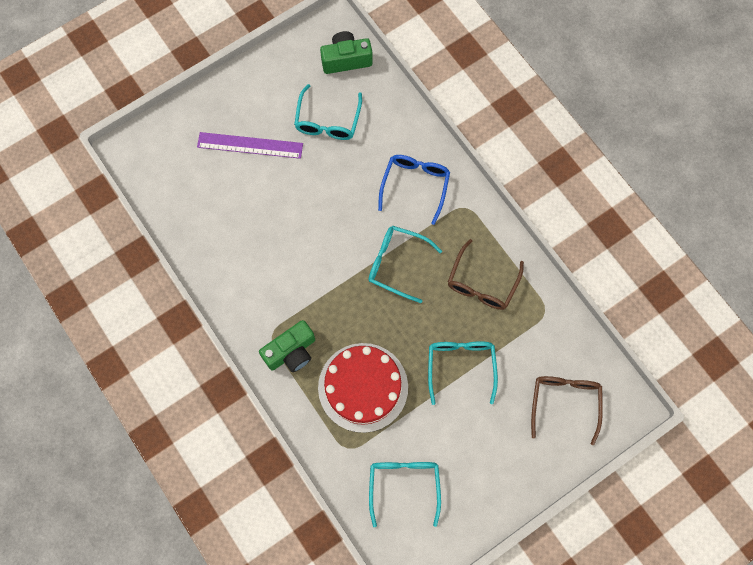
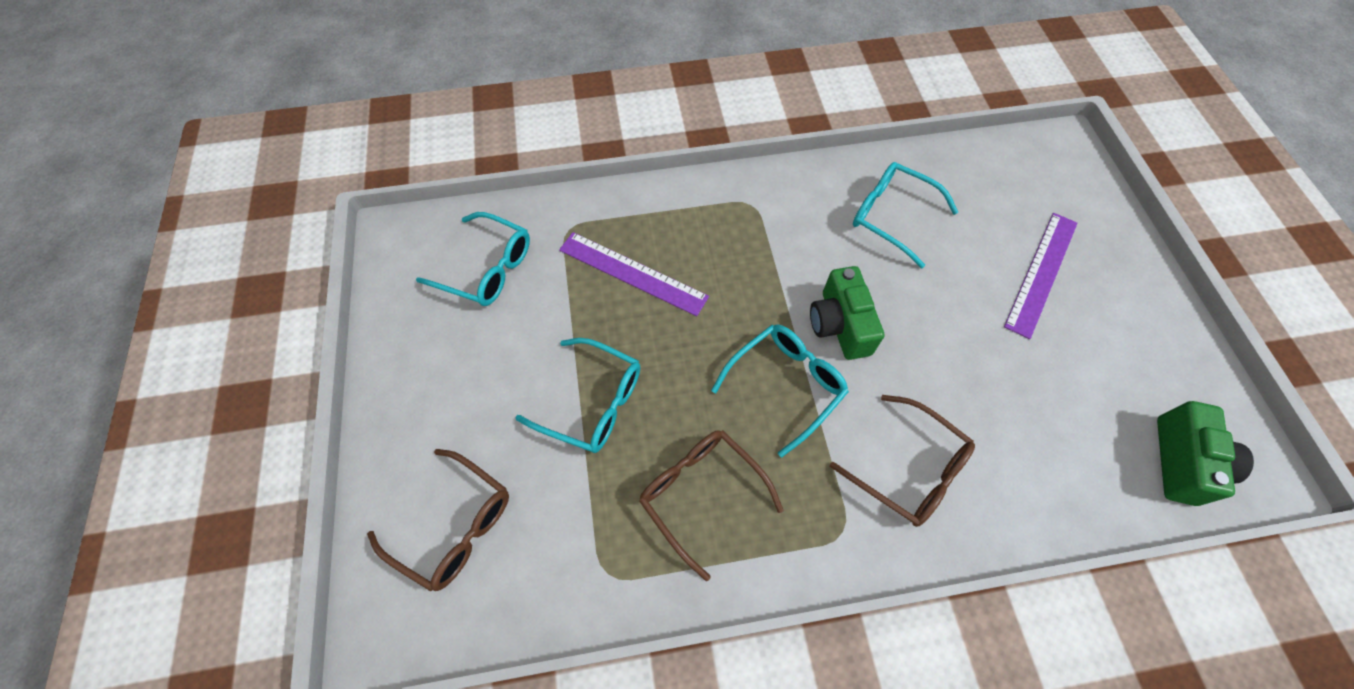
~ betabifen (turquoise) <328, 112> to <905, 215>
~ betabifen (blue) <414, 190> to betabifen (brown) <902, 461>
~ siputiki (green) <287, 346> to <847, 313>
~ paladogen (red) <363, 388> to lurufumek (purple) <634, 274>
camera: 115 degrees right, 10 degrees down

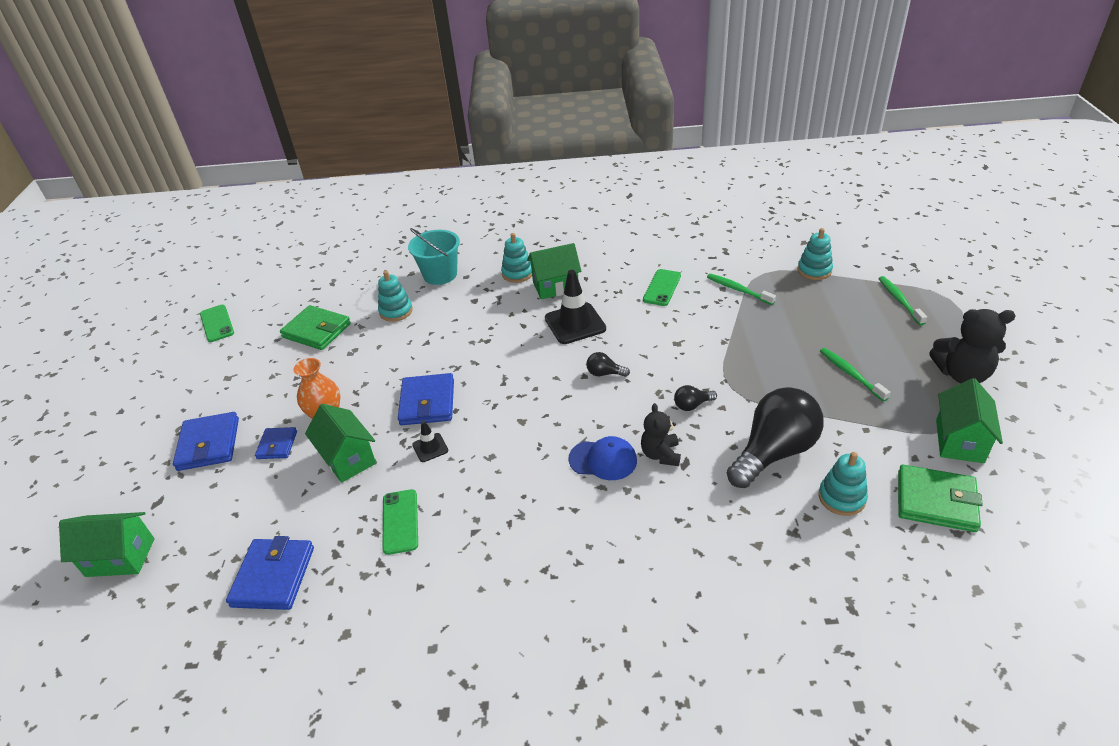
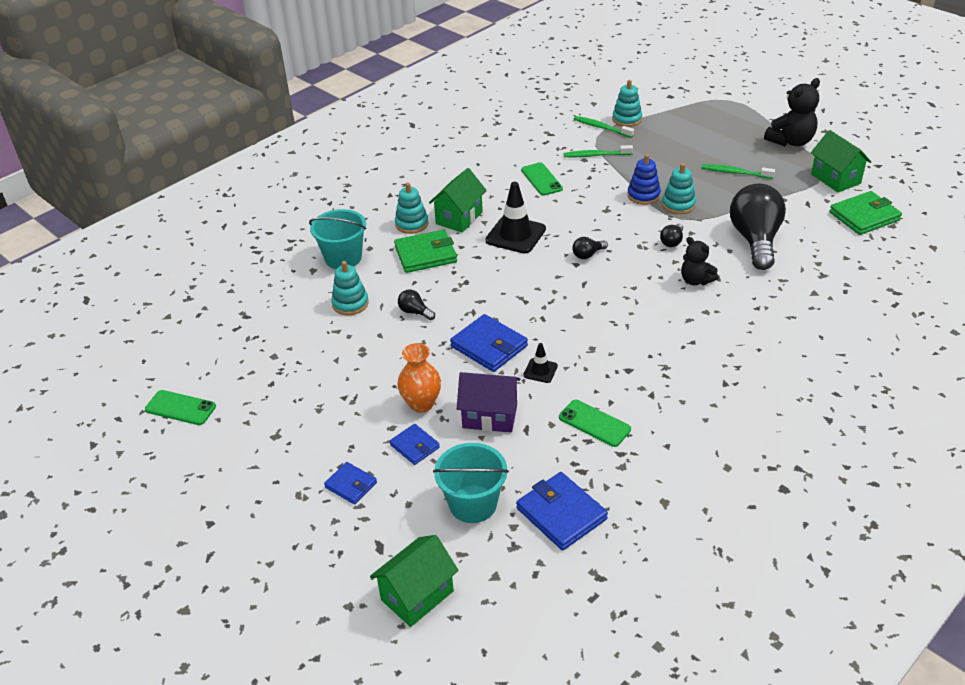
~ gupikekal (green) <902, 300> to <604, 127>
~ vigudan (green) <315, 327> to <425, 251>
~ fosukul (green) <340, 443> to fosukul (purple) <488, 402>
~ vigudan (blue) <206, 441> = <350, 483> x0.59
- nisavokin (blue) <603, 458>
~ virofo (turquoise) <843, 484> to <679, 188>
+ virofo (blue) <644, 179>
+ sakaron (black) <416, 304>
+ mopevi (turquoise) <471, 483>
camera: 45 degrees left, 0 degrees up

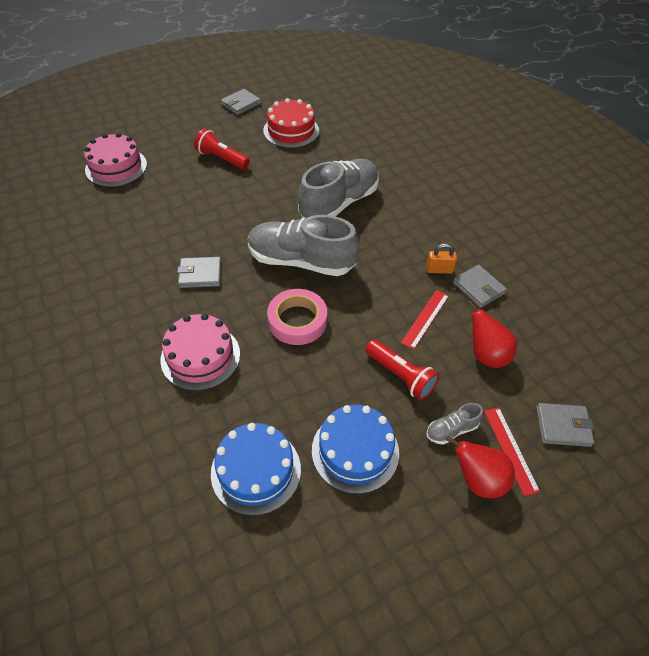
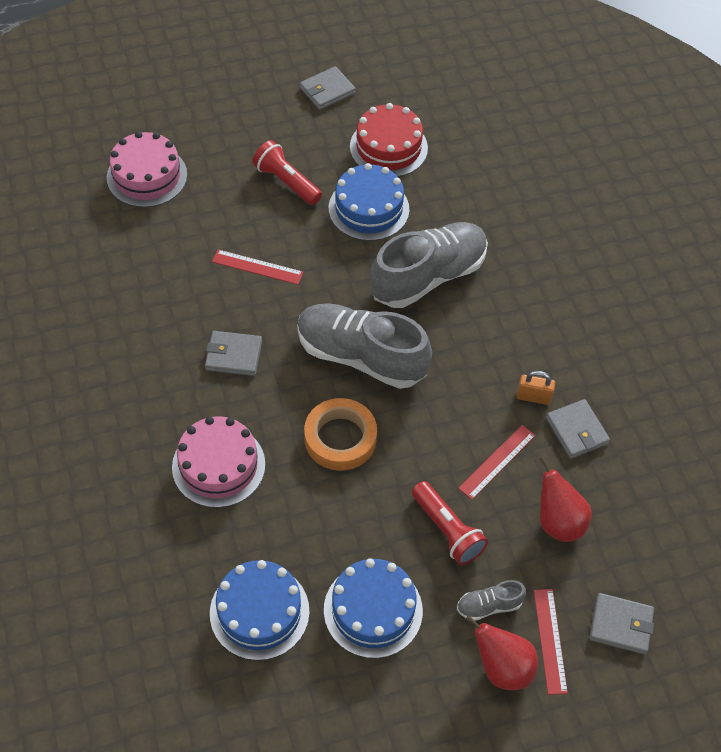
~ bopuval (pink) <297, 317> to bopuval (orange) <340, 434>
+ paladogen (blue) <369, 202>
+ lurufumek (red) <257, 267>
camera: 10 degrees right, 5 degrees up

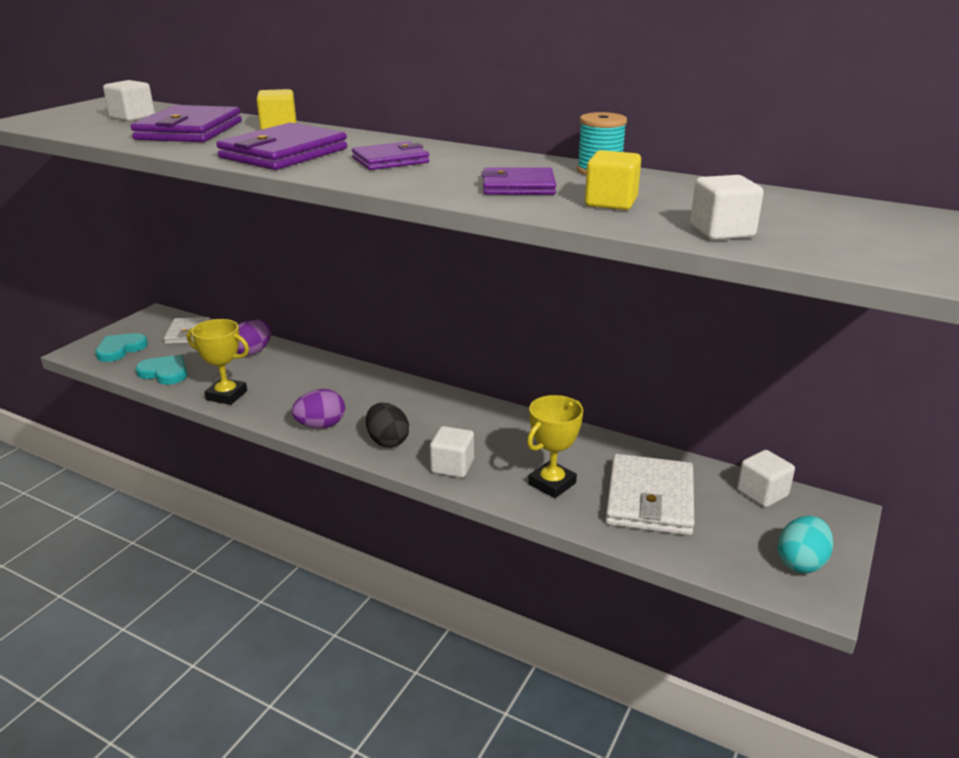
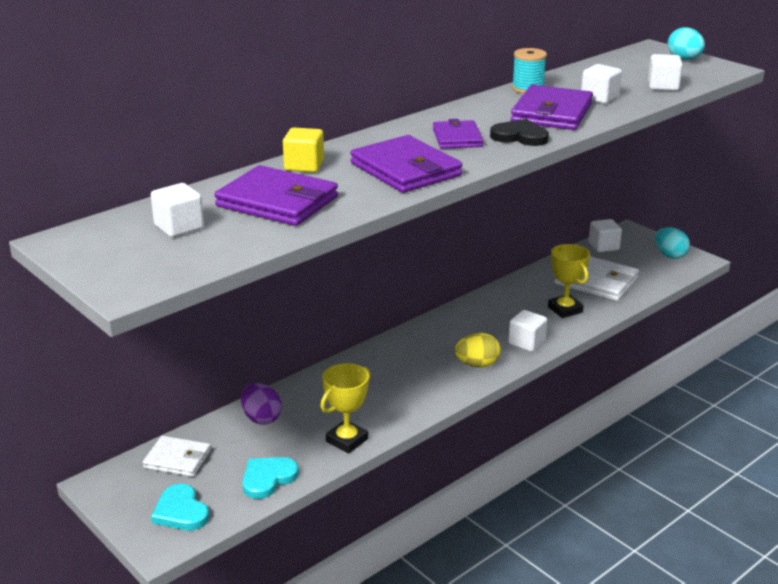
~ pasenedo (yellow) <613, 180> to pasenedo (white) <601, 84>
~ vigudan (purple) <518, 181> = <552, 107> x1.62
- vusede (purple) <318, 409>
~ vusede (black) <387, 425> to vusede (yellow) <478, 350>
+ vusede (turquoise) <686, 43>
+ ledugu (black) <519, 132>
camera: 70 degrees left, 0 degrees up

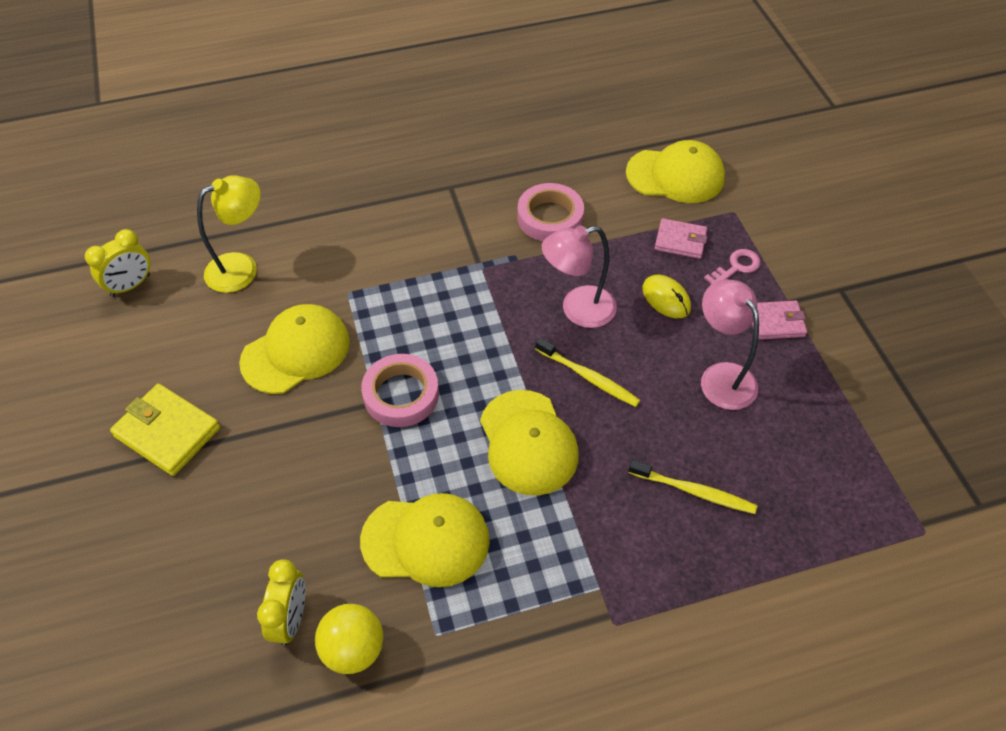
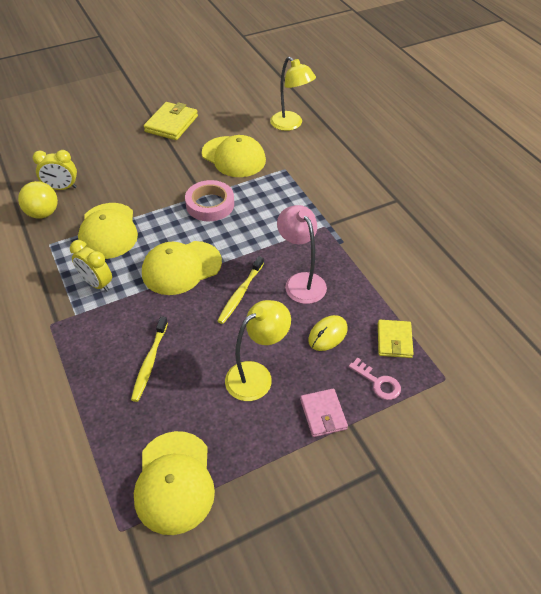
~ nisavokin (yellow) <675, 171> to <174, 483>
- bopuval (pink) <550, 212>
~ vigudan (pink) <681, 238> to vigudan (yellow) <395, 339>
~ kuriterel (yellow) <118, 263> to <91, 266>
~ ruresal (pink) <730, 344> to ruresal (yellow) <258, 350>
camera: 80 degrees right, 5 degrees down

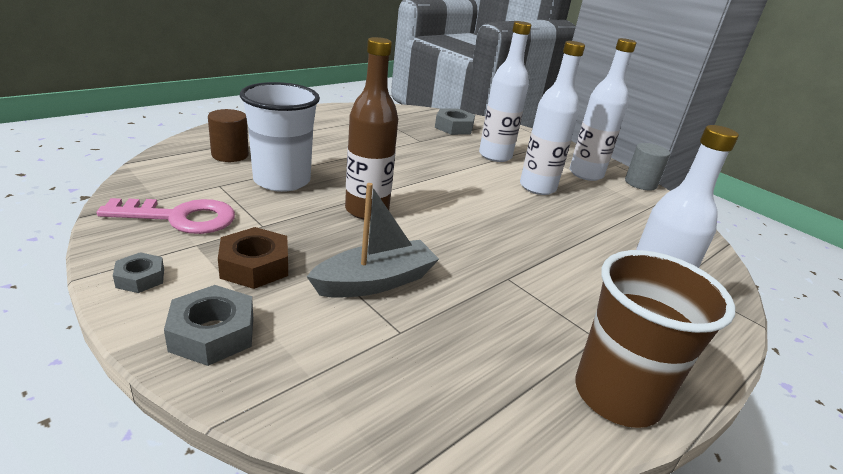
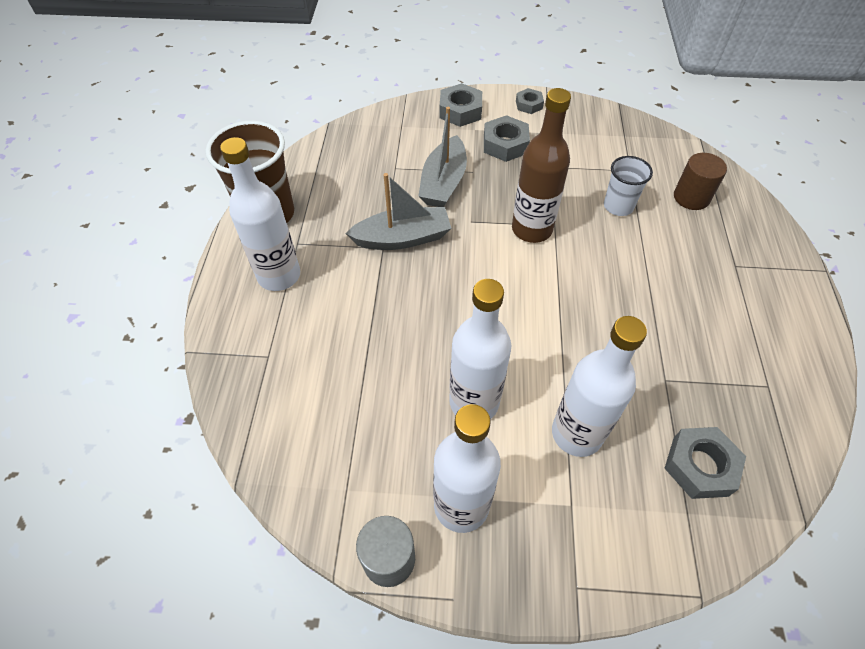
~ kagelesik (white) <280, 137> = <628, 186> x0.57
- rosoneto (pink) <166, 216>
~ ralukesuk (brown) <253, 258> to ralukesuk (grey) <507, 138>
+ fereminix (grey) <398, 211>
camera: 140 degrees right, 25 degrees up

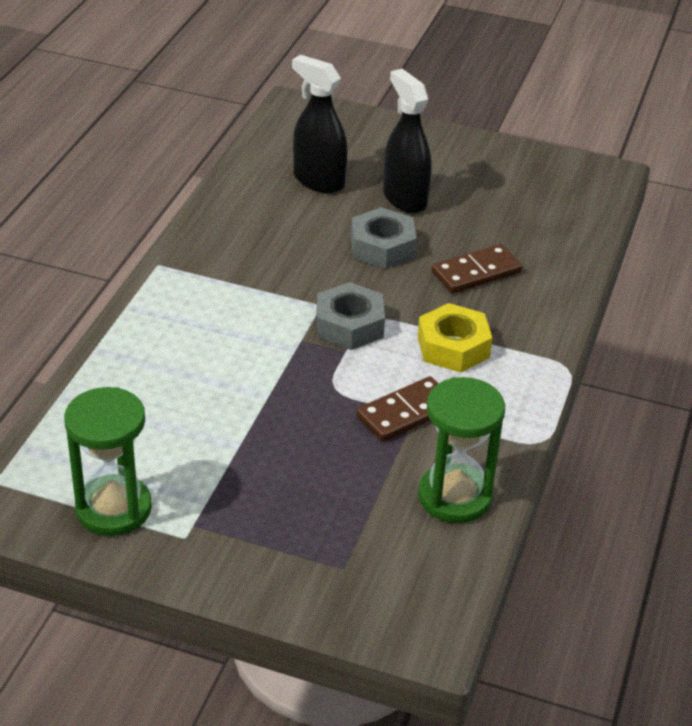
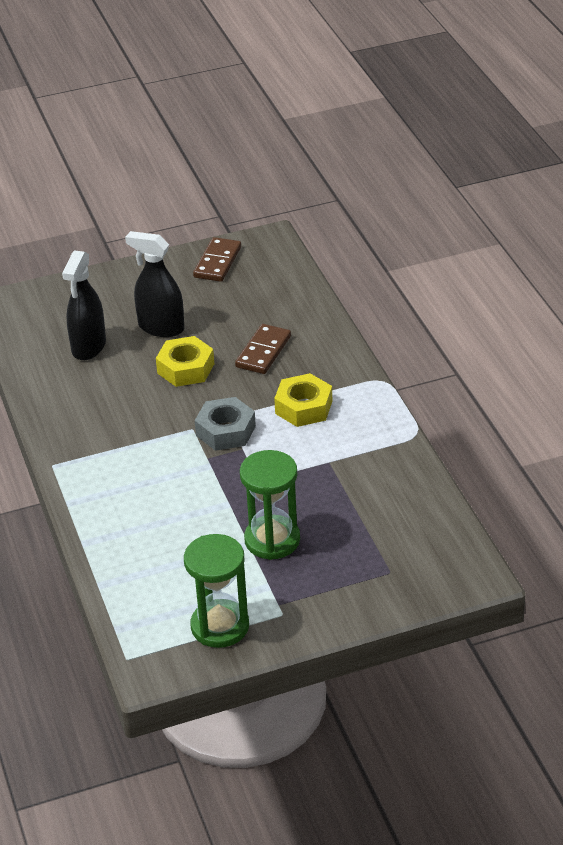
~ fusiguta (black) <320, 124> = <84, 305> 75 degrees counterclockwise
~ ralukesuk (grey) <384, 238> to ralukesuk (yellow) <185, 361>
~ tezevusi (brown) <397, 409> to <217, 259>
~ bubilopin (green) <461, 450> to <270, 505>
camera: 35 degrees left, 0 degrees up

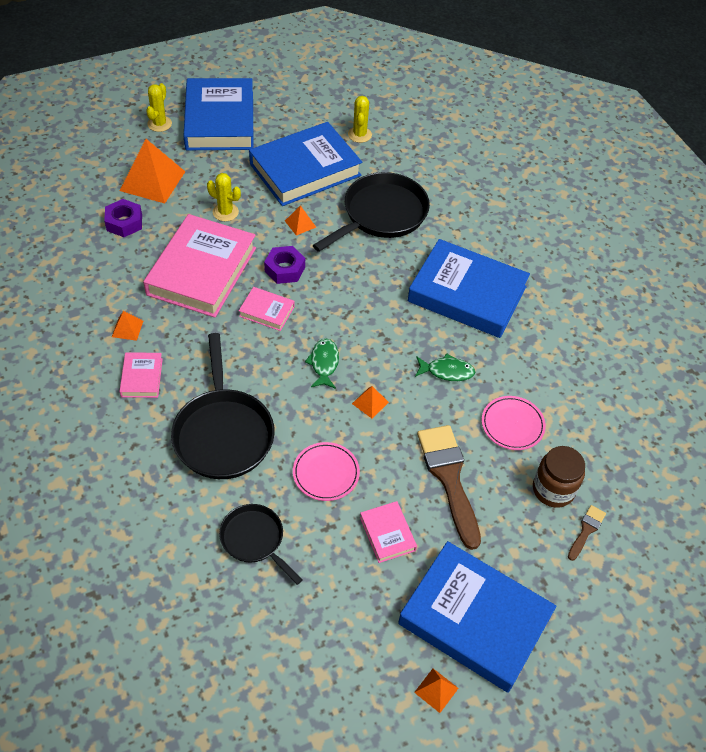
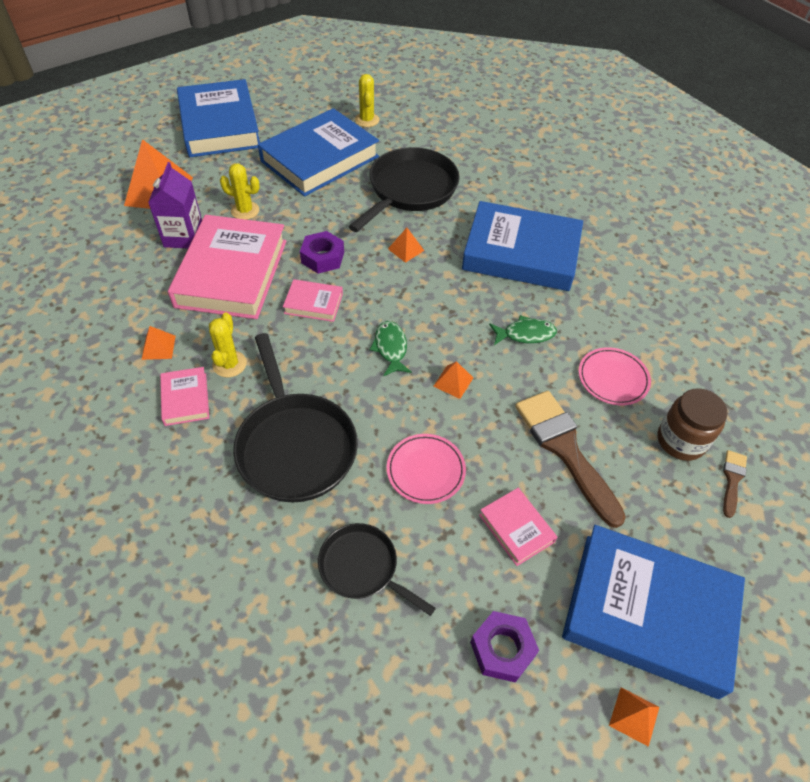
~ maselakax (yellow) <159, 107> to <228, 344>
~ ralukesuk (purple) <123, 218> to <504, 647>
~ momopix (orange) <300, 220> to <406, 245>
+ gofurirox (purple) <175, 205>
camera: 10 degrees left, 0 degrees up

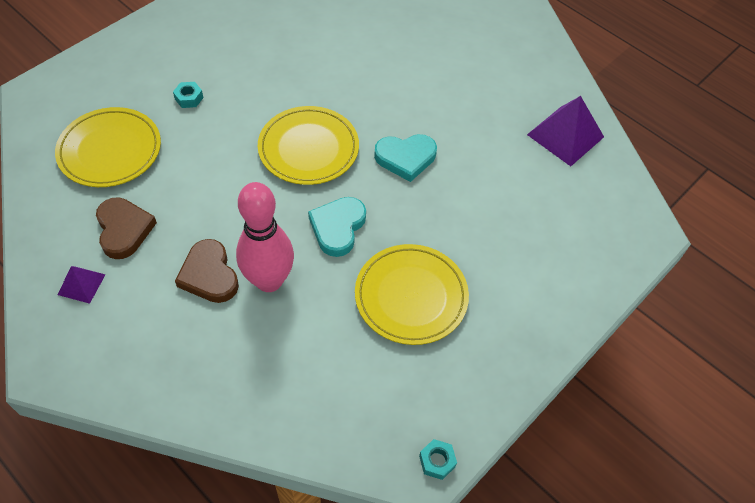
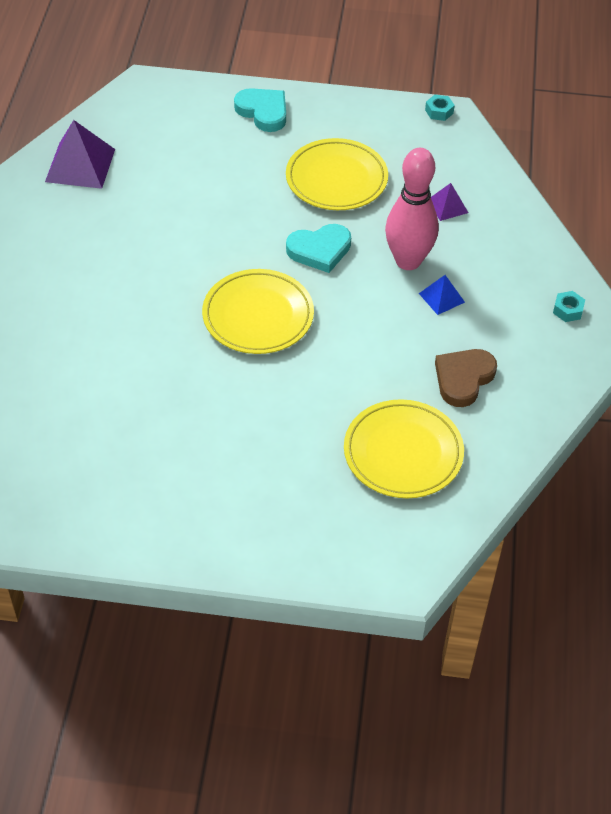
~ ralukesuk (turquoise) <188, 95> to <569, 306>
~ ledugu (turquoise) <405, 158> to <260, 110>
~ ledugu (brown) <207, 271> to momopix (blue) <442, 295>
~ momopix (purple) <82, 285> to <449, 202>
camera: 125 degrees left, 5 degrees down

